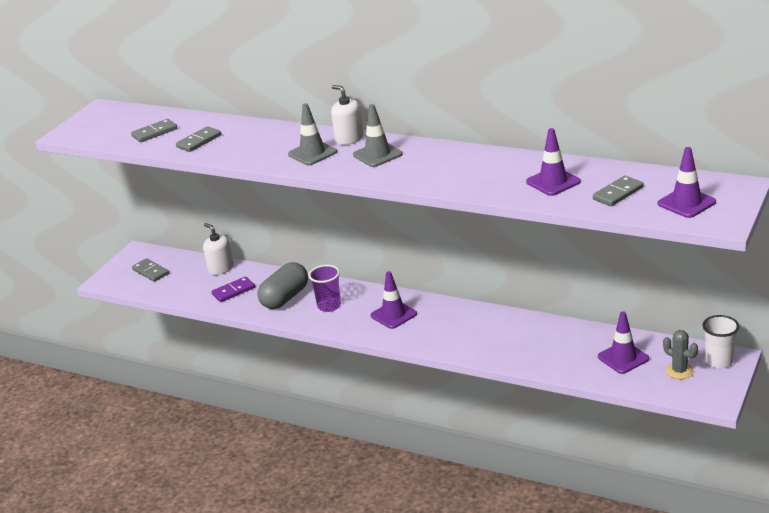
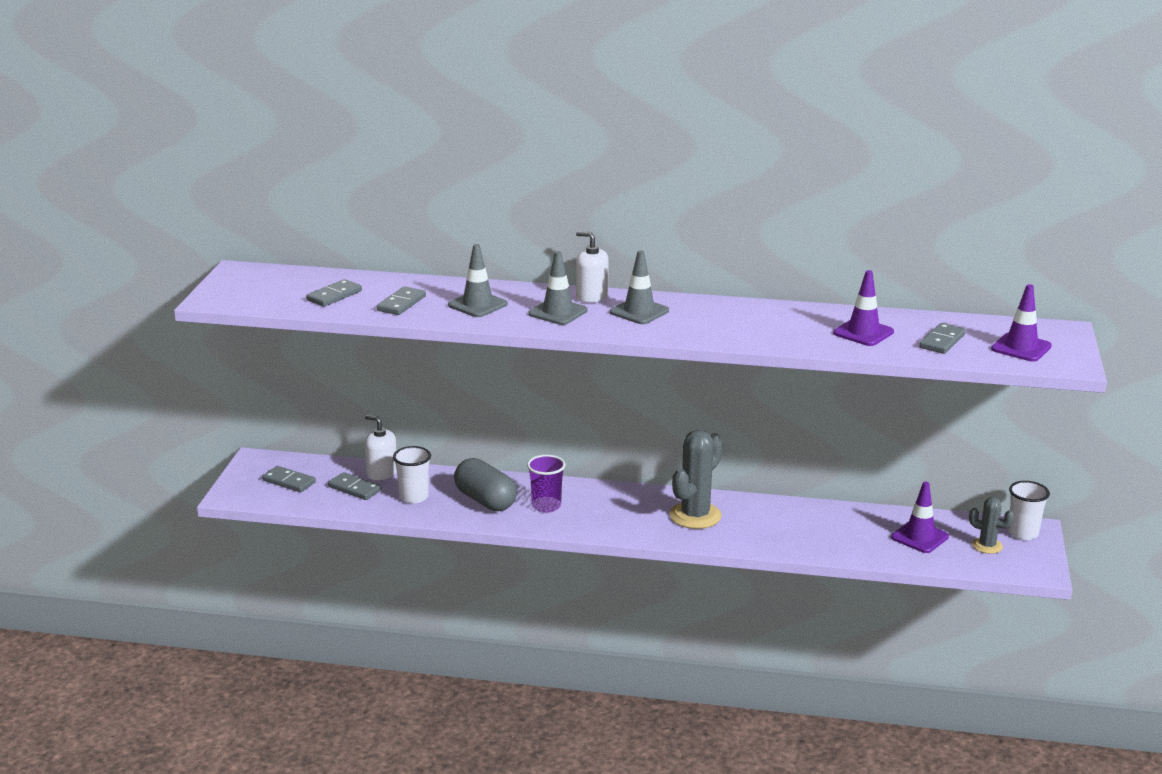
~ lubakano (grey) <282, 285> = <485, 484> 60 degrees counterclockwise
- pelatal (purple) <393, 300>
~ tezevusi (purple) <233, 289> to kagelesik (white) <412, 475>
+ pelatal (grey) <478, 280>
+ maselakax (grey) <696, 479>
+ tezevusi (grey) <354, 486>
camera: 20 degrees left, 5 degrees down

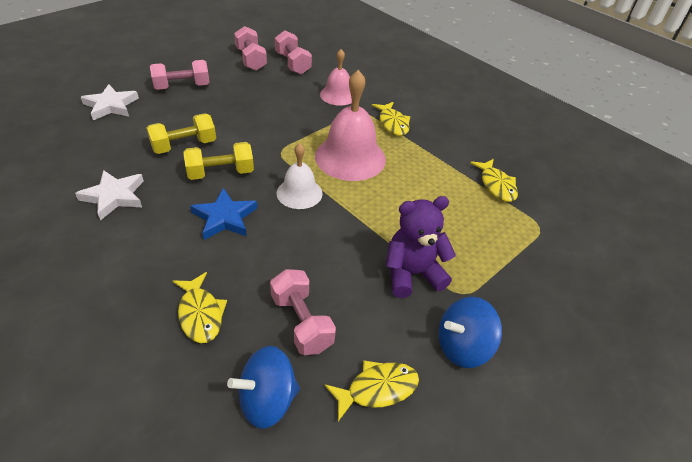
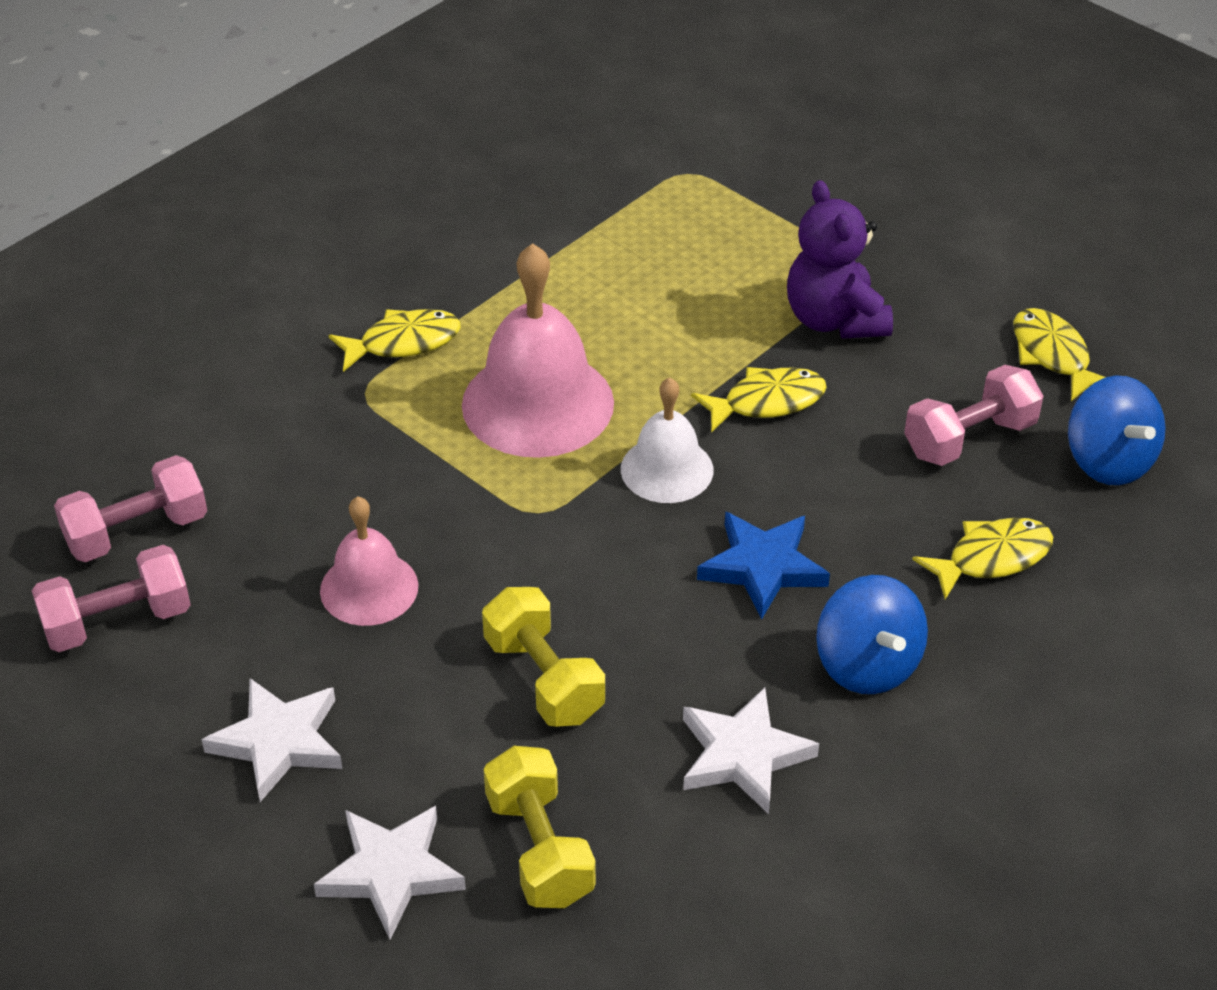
~ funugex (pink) <336, 77> to <369, 561>
~ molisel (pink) <180, 75> to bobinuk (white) <271, 740>
~ molisel (yellow) <218, 161> to <540, 827>
~ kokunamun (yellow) <494, 180> to <759, 400>
~ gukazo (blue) <470, 332> to <872, 634>
camera: 90 degrees left, 0 degrees up

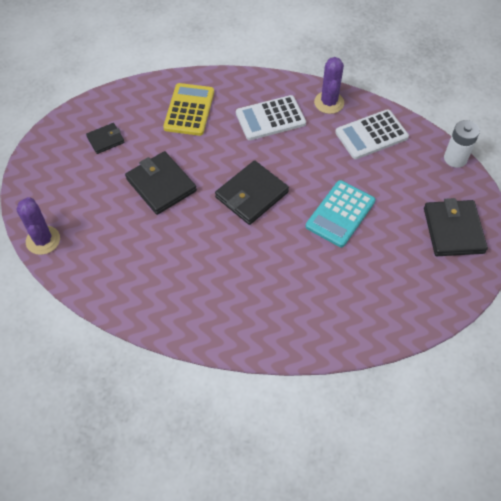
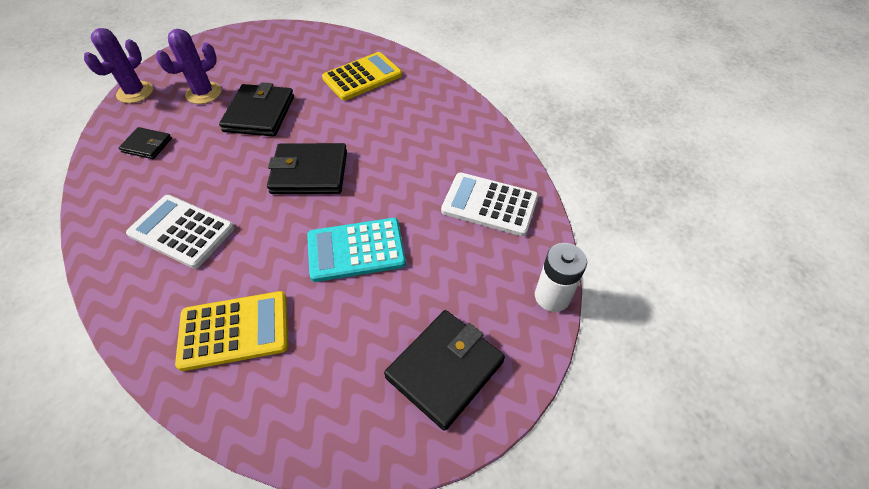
~ maselakax (purple) <329, 85> to <189, 66>
~ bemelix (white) <271, 117> to <180, 232>
~ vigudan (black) <105, 138> to <145, 143>
+ bemelix (yellow) <231, 331>
camera: 45 degrees right, 5 degrees down

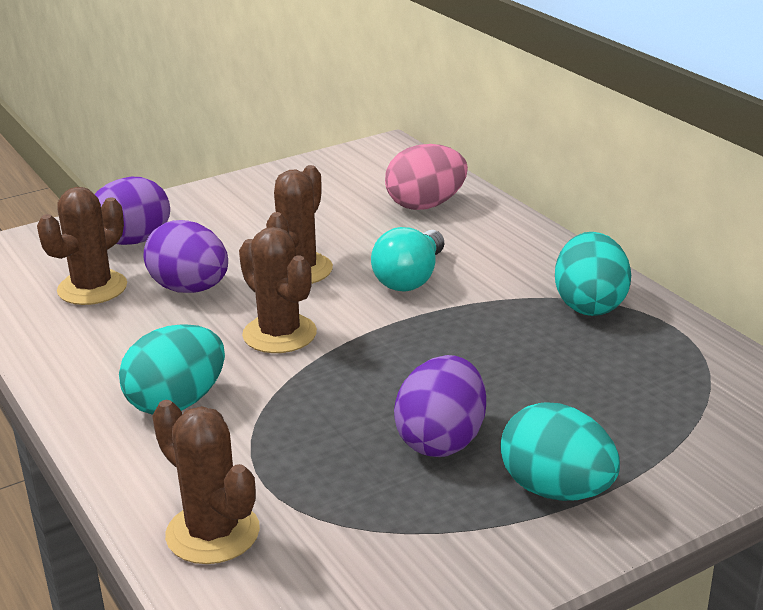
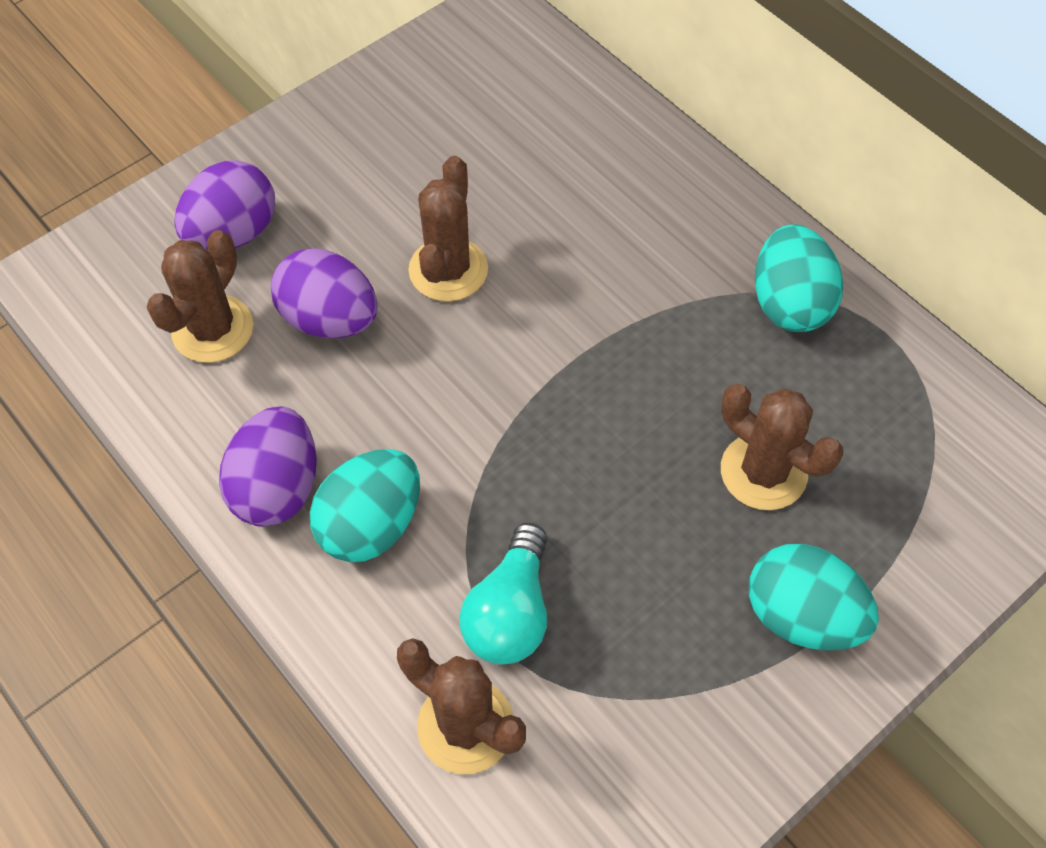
- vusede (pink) <426, 177>
~ maselakax (brown) <278, 290> to <782, 447>
~ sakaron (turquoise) <407, 259> to <503, 594>
~ vusede (purple) <440, 406> to <268, 466>
camera: 10 degrees left, 30 degrees up

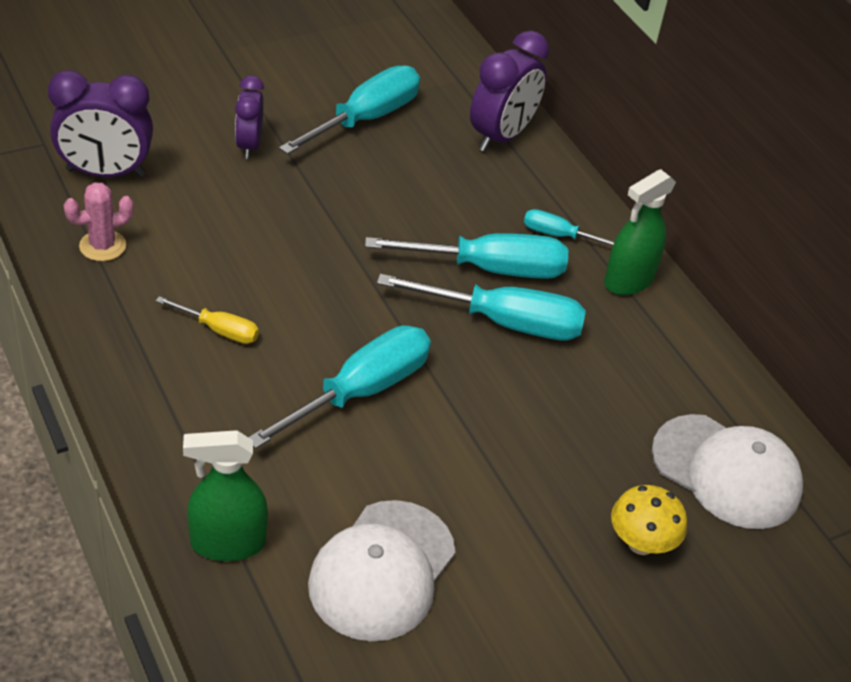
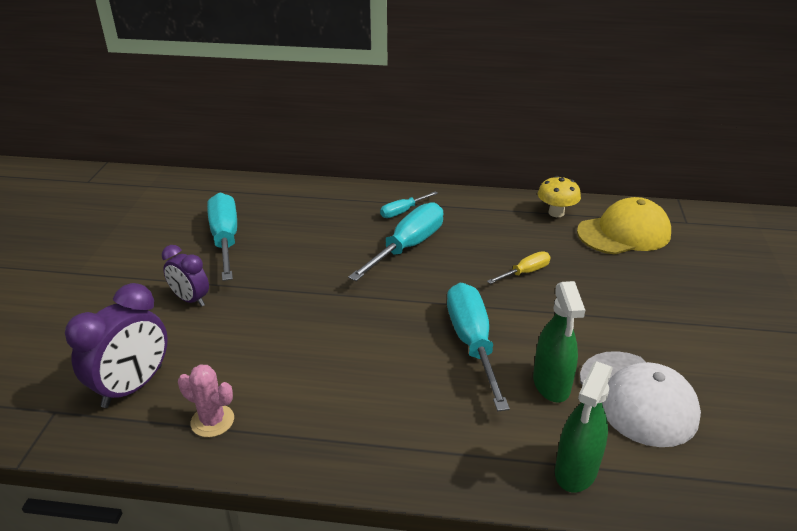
- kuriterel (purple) <509, 91>
~ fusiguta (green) <640, 232> to <559, 342>
~ maselakax (pink) <99, 221> = <206, 400> 75 degrees counterclockwise
- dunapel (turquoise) <481, 307>
~ dunapel (yellow) <207, 320> to <518, 268>
~ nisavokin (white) <727, 471> to nisavokin (yellow) <624, 226>
~ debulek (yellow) <649, 520> to <559, 196>
camera: 50 degrees left, 10 degrees down

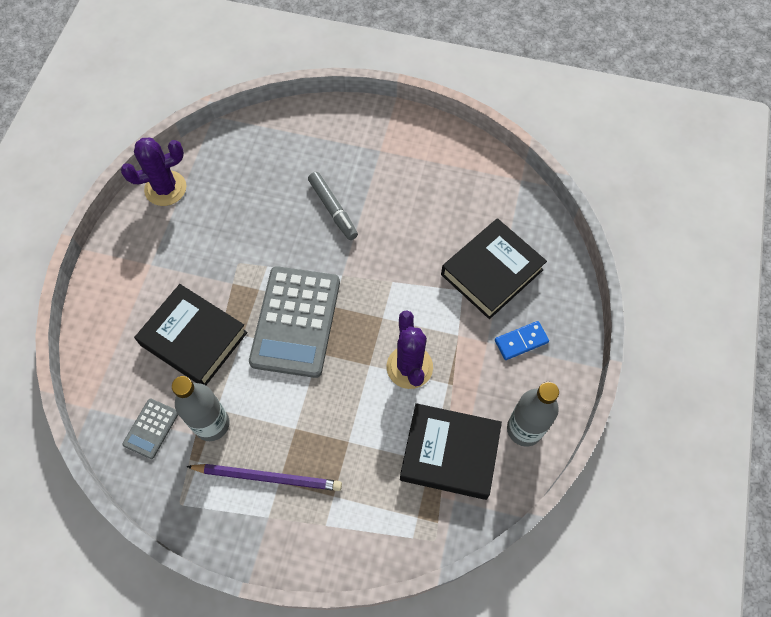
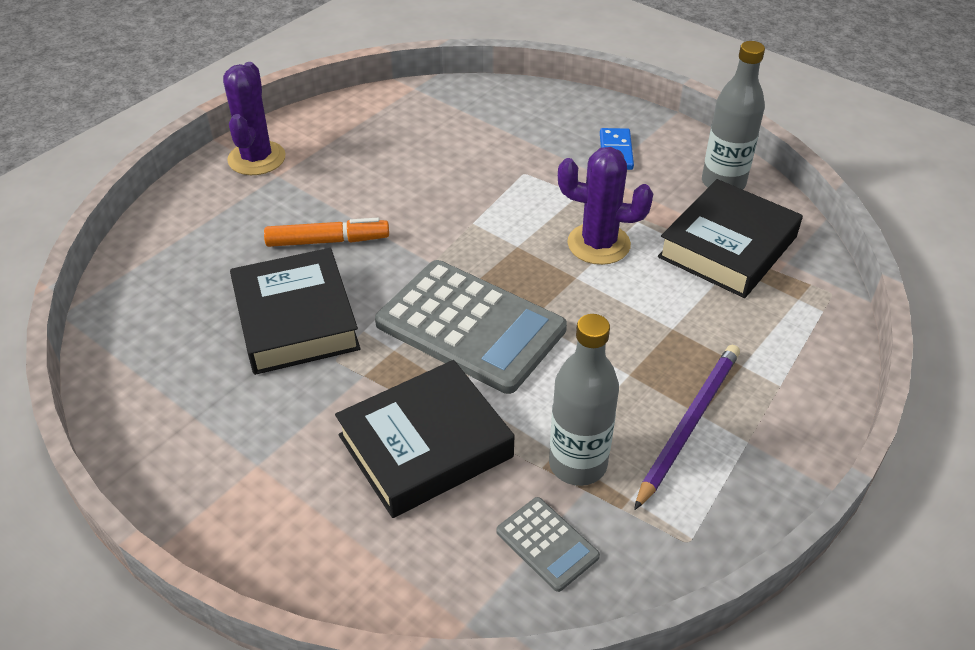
~ maselakax (purple) <153, 172> to <254, 118>
~ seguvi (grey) <333, 206> to seguvi (orange) <326, 232>
~ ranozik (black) <494, 268> to <295, 311>
camera: 65 degrees left, 20 degrees down

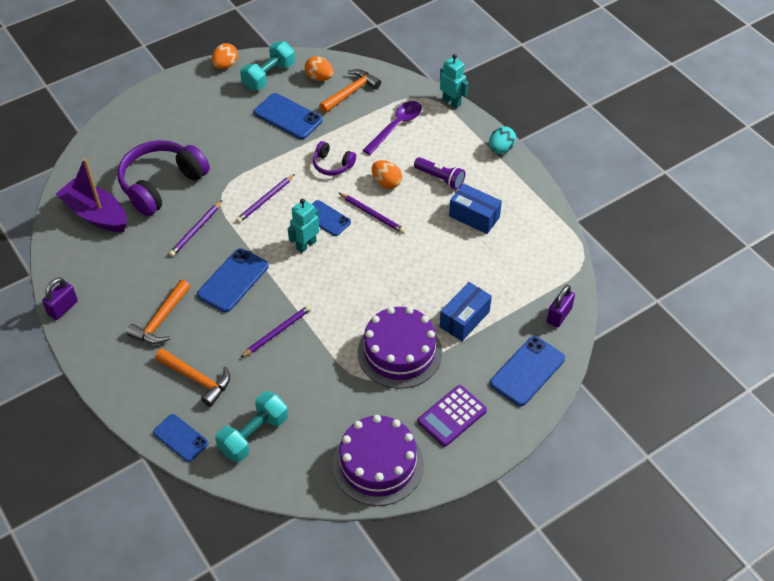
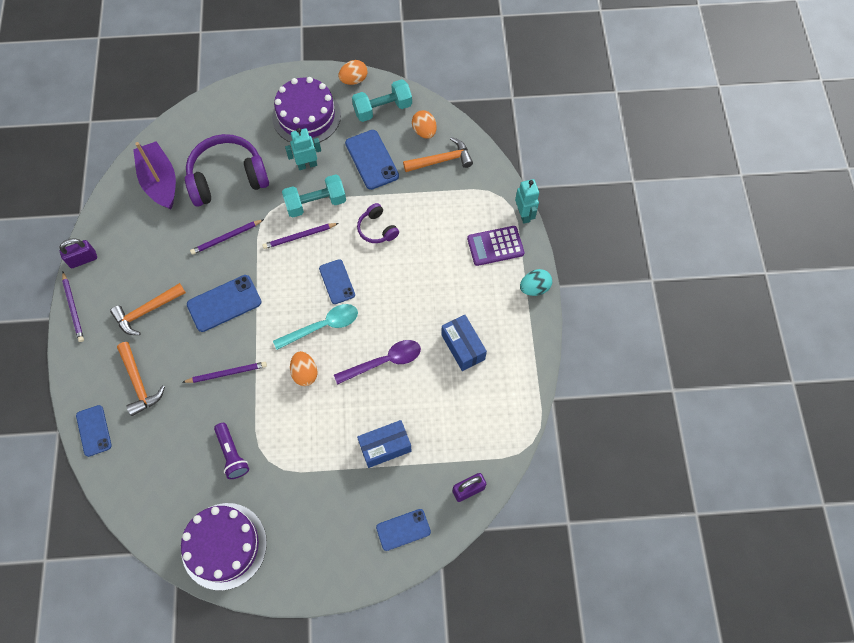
~ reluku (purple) <392, 128> to <377, 362>
~ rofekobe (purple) <439, 173> to <231, 451>
~ vusede (orange) <387, 174> to <304, 368>
~ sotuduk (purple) <372, 213> to <73, 307>
~ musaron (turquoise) <303, 226> to <303, 149>
~ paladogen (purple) <400, 348> to <306, 110>
~ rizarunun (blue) <527, 371> = <403, 530> x0.67
~ bemelix (purple) <452, 416> to <495, 246>
~ molisel (turquoise) <251, 426> to <314, 196>
+ reluku (turquoise) <315, 327>
camera: 30 degrees right, 15 degrees up

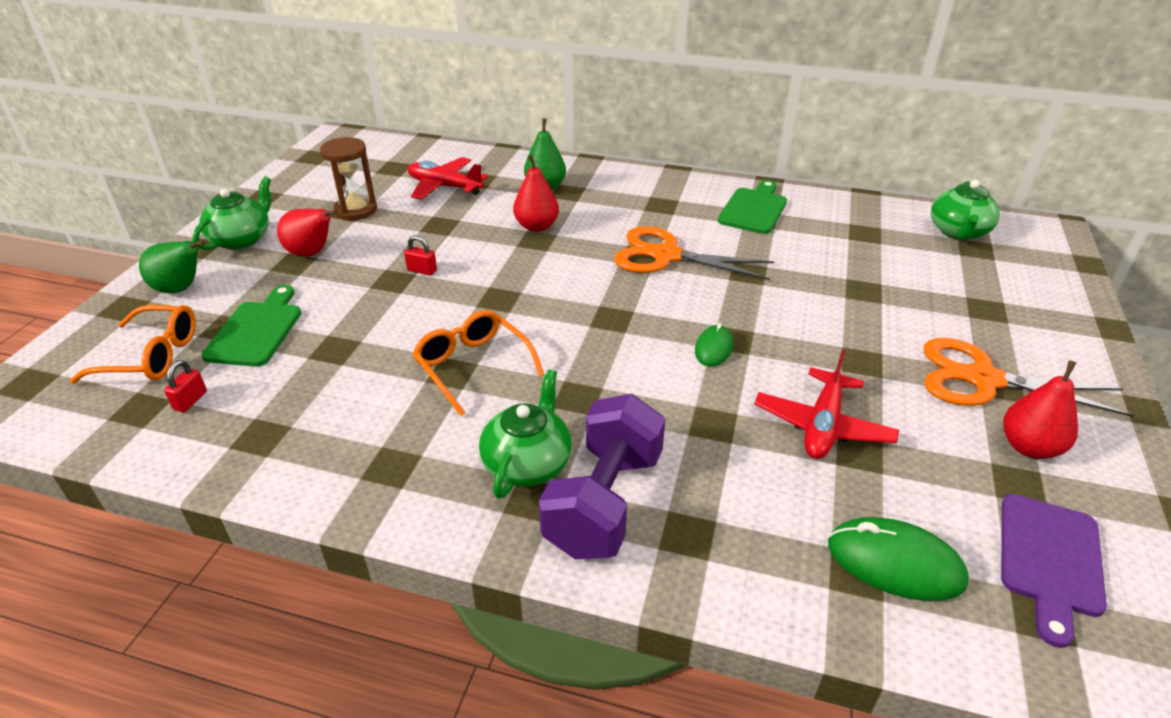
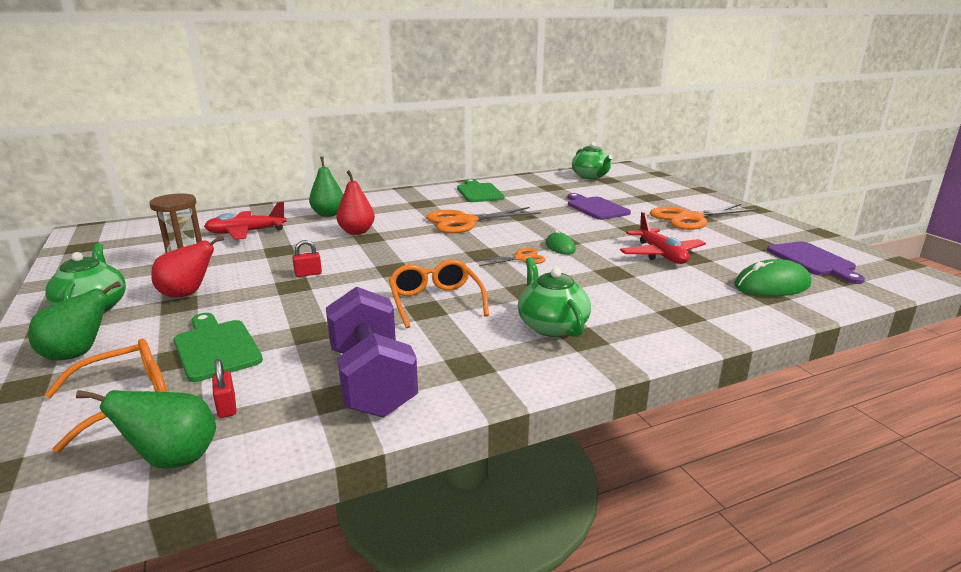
~ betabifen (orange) <478, 363> = <439, 294> 60 degrees clockwise
- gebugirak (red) <1040, 410>
~ molisel (purple) <602, 476> to <372, 352>
+ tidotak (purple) <599, 206>
+ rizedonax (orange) <510, 257>
+ gebugirak (green) <146, 429>
camera: 40 degrees left, 15 degrees down

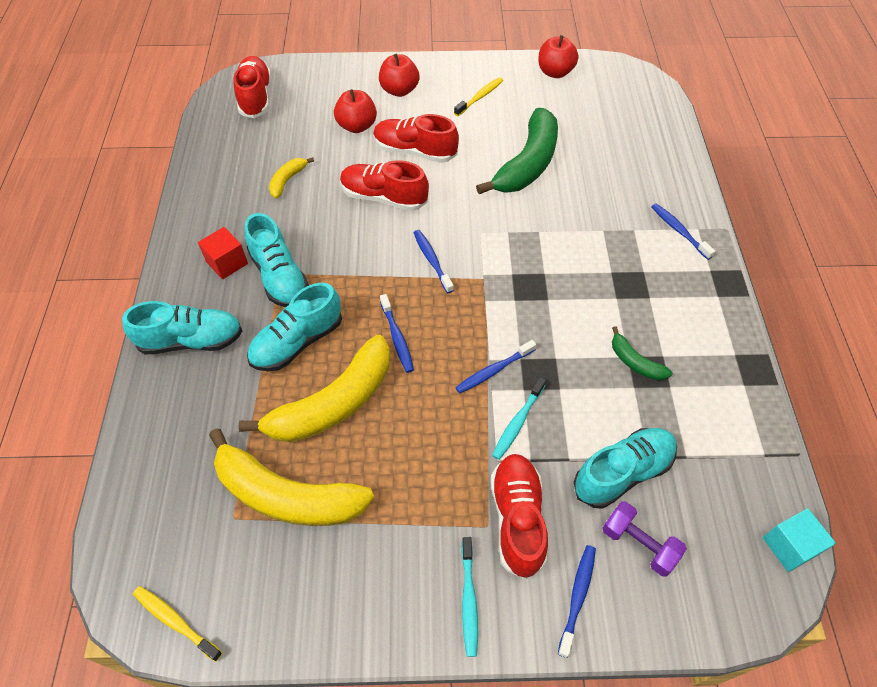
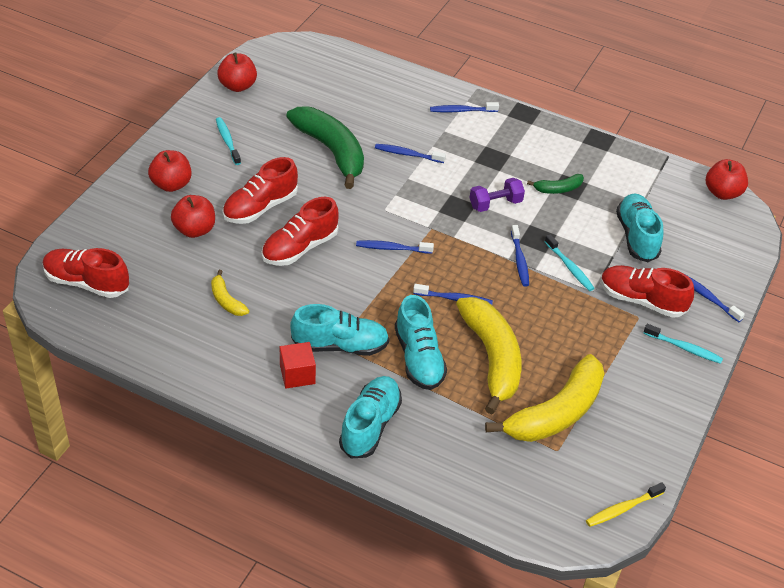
~ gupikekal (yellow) <478, 96> to gupikekal (turquoise) <228, 141>
~ molisel (purple) <645, 538> to <497, 195>
~ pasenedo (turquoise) <799, 540> to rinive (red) <727, 179>
+ gupikekal (blue) <410, 153>
camera: 65 degrees left, 10 degrees down

